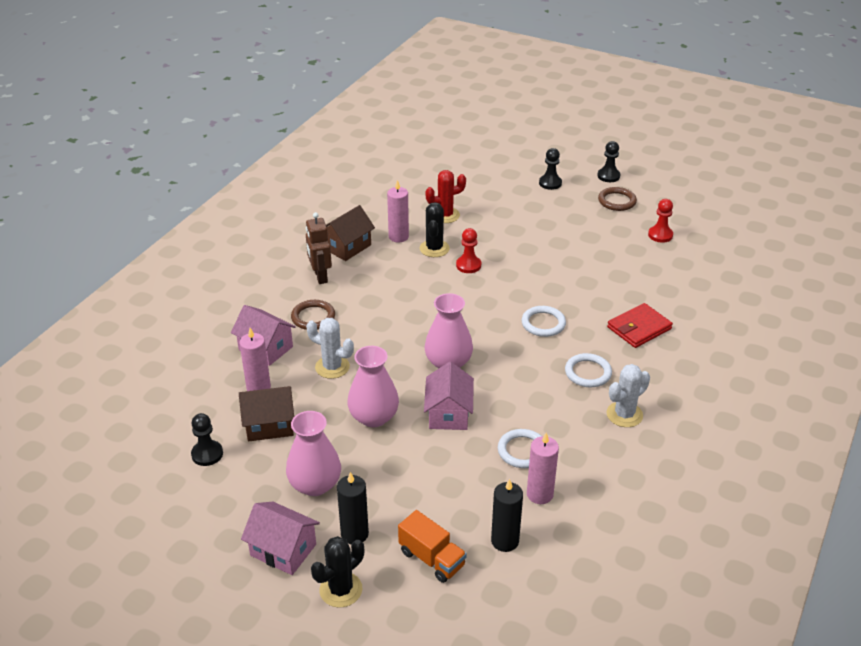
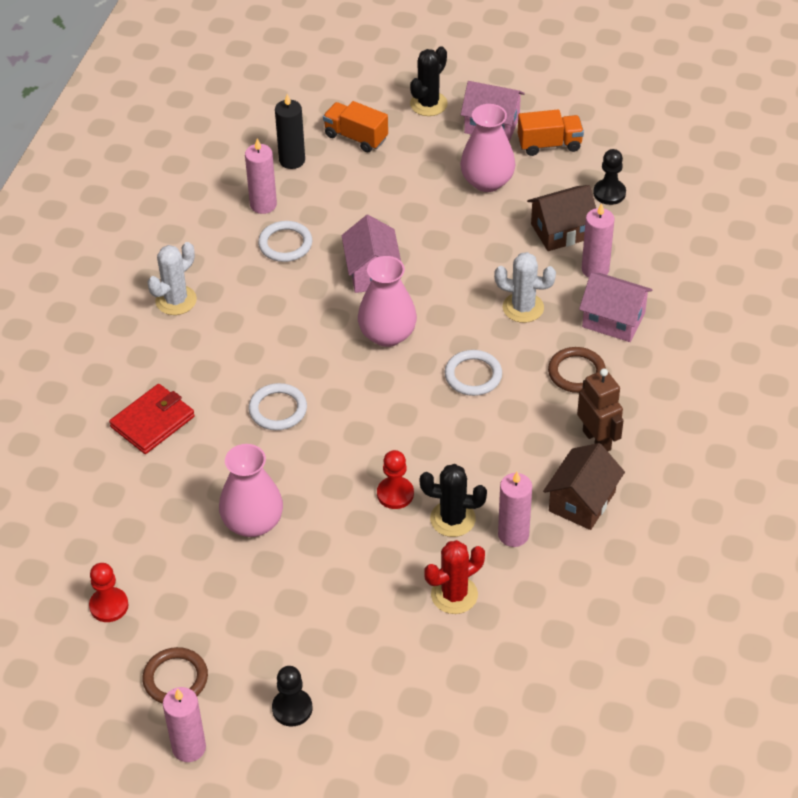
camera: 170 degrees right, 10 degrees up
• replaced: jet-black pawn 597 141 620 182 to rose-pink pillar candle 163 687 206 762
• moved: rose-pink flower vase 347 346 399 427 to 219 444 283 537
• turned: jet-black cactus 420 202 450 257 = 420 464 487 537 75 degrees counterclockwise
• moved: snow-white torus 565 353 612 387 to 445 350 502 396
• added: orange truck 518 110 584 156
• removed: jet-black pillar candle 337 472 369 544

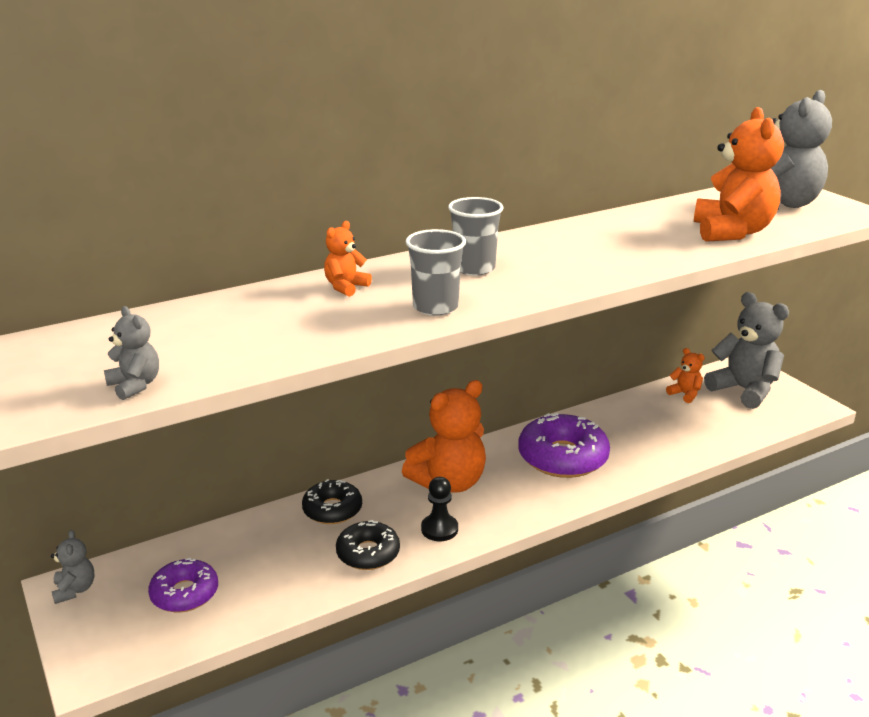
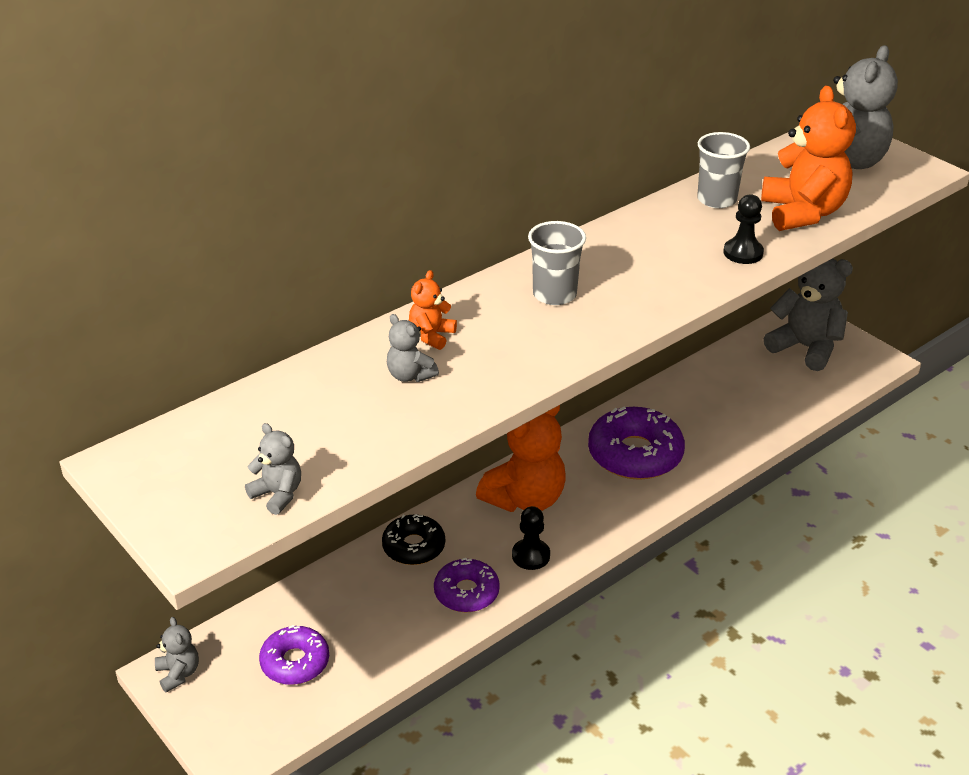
camera: 10 degrees left, 10 degrees up
• added: ash-grey teddy bear 387 314 439 382
• recoloured: jet-black donut 336 520 400 570 to royal purple donut 434 558 500 612
• moved: ash-grey beaker 406 229 466 316 to 697 132 750 208
• added: jet-black pawn 723 194 764 264
• removed: orange teddy bear 666 348 705 403

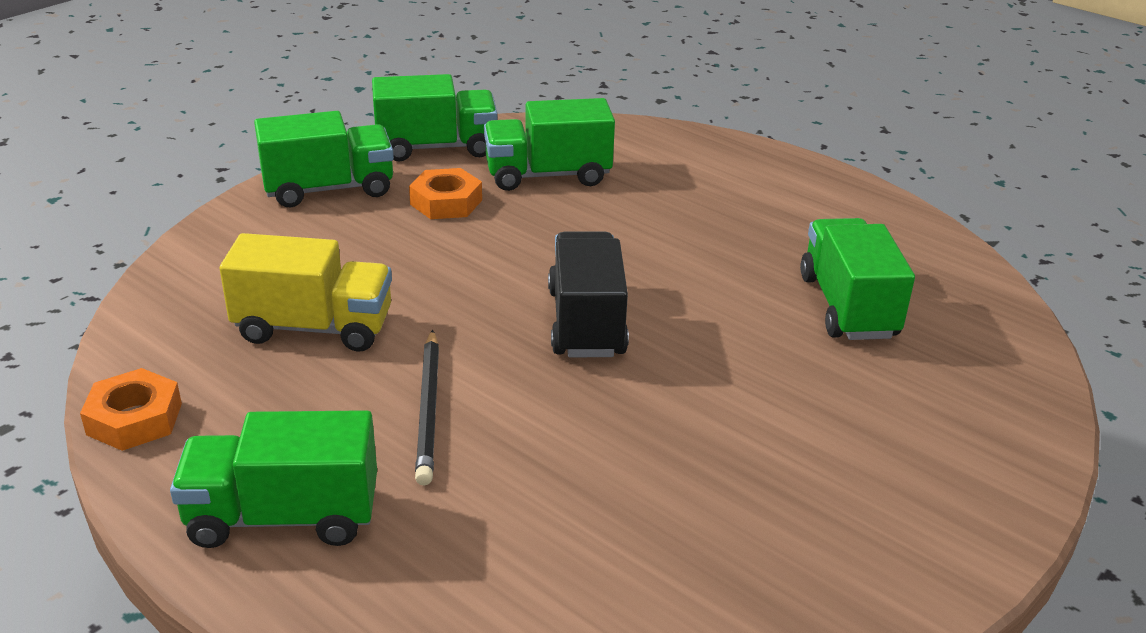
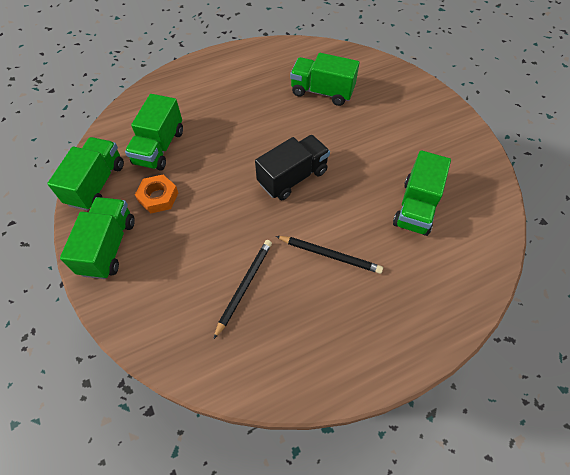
camera: 65 degrees left, 25 degrees up
• replaced: yellow truck 219 233 392 352 to jet-black wooden pencil 213 240 272 340
• turned: jet-black truck 548 232 629 357 = 255 135 330 200 120 degrees clockwise
• moved: leaf-green truck 170 410 377 548 to 393 150 451 236
• removed: orange nut 80 368 182 451

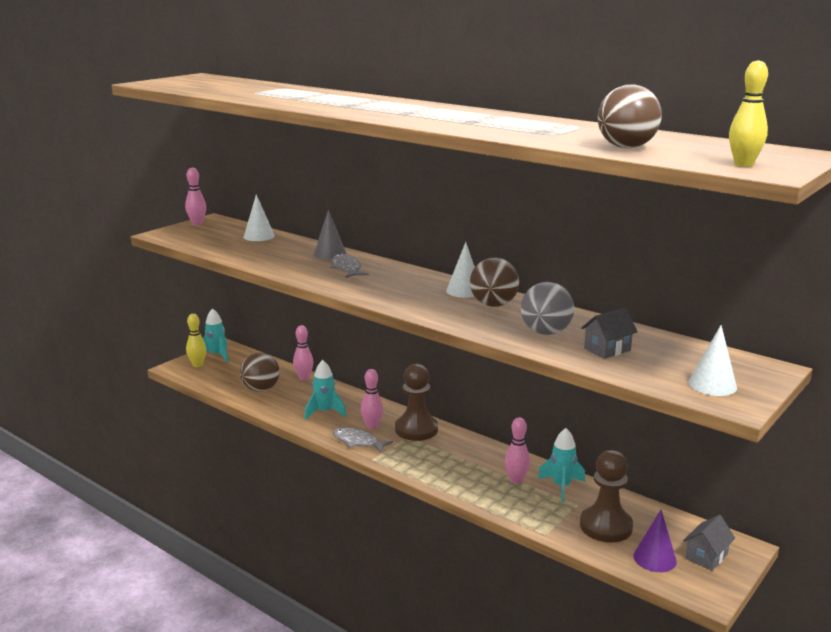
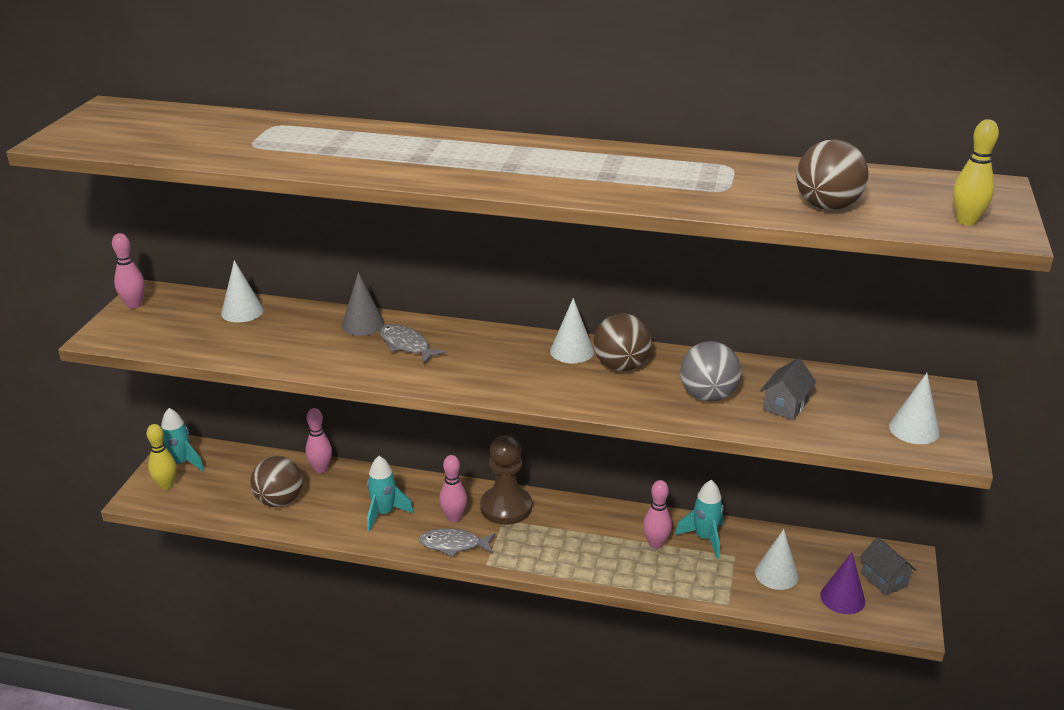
camera: 25 degrees left, 10 degrees up
• replaced: brown pawn 580 450 633 542 to snow-white solid cone 755 529 798 590
• turned: ash-grey house 683 515 735 571 = 859 537 916 596 45 degrees counterclockwise

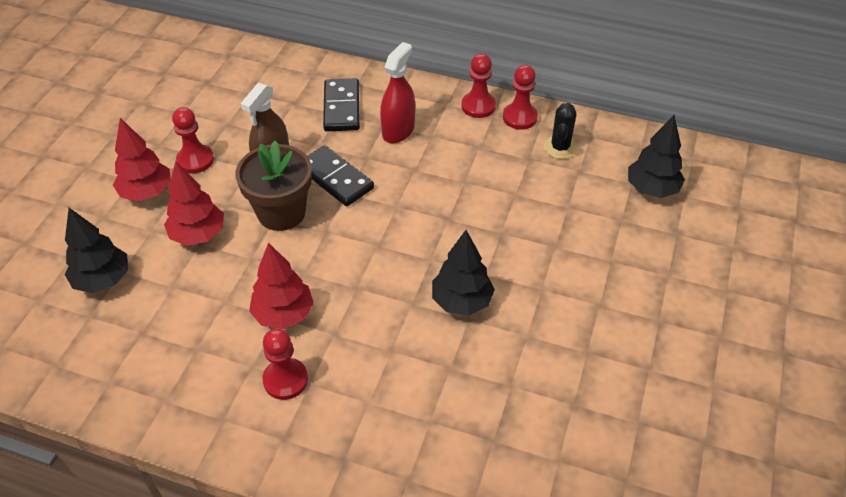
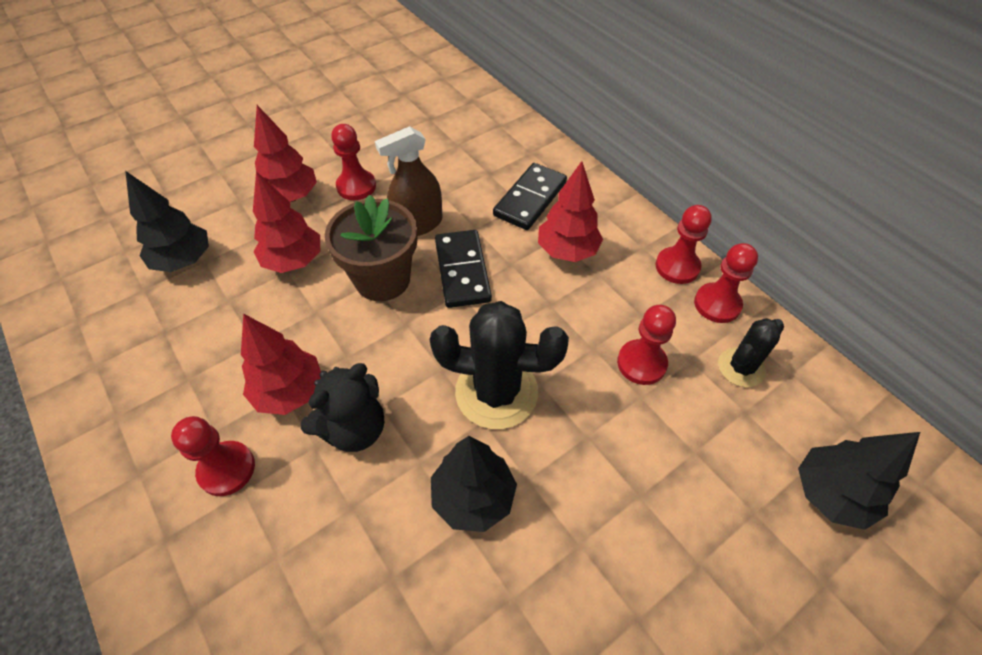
camera: 35 degrees right, 5 degrees up
• added: jet-black teddy bear 301 363 384 452
• added: jet-black cactus 430 301 569 429
• replaced: crimson sprayer 380 42 415 143 to crimson tree 538 161 603 262
• added: crimson pawn 617 305 676 385

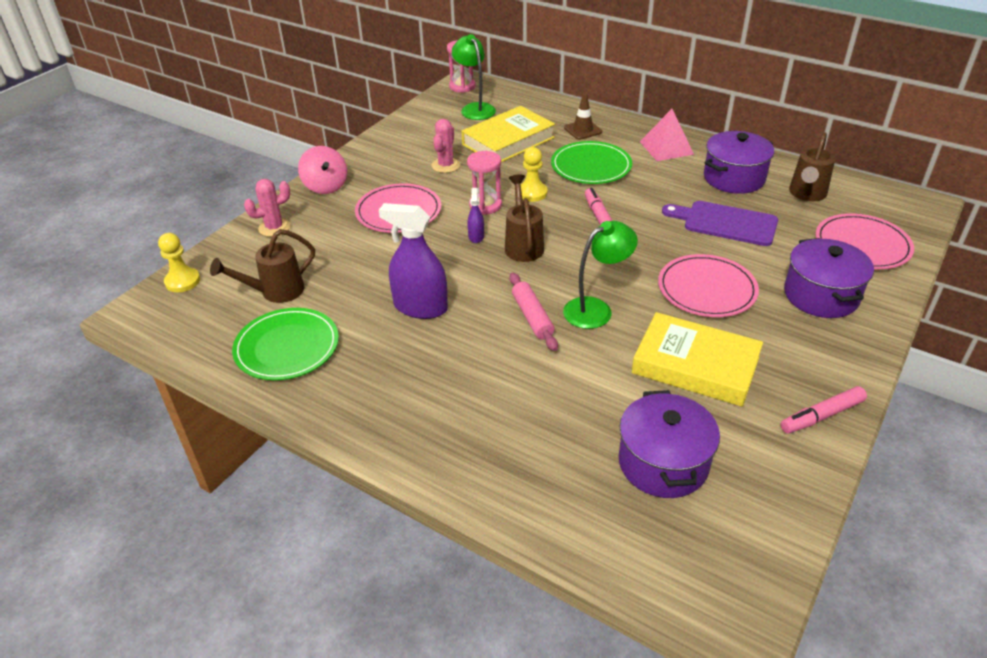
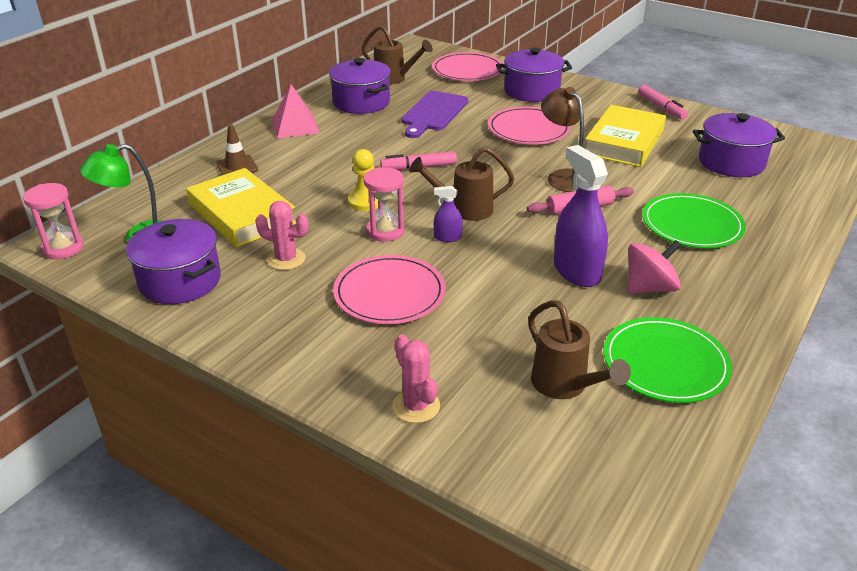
camera: 90 degrees left, 5 degrees down
• added: royal purple cooking pot 126 219 221 304
• recoloured: leaf-green reading lamp 563 221 638 329 to brown reading lamp 541 87 584 192
• turned: royal purple sprayer 379 203 448 319 = 554 145 608 287 135 degrees clockwise
• moved: rose-pink toy top 298 146 347 194 to 628 240 681 294
• moved: leaf-green dinner plate 551 141 632 184 to 642 193 746 248
• removed: yellow pawn 158 233 200 292

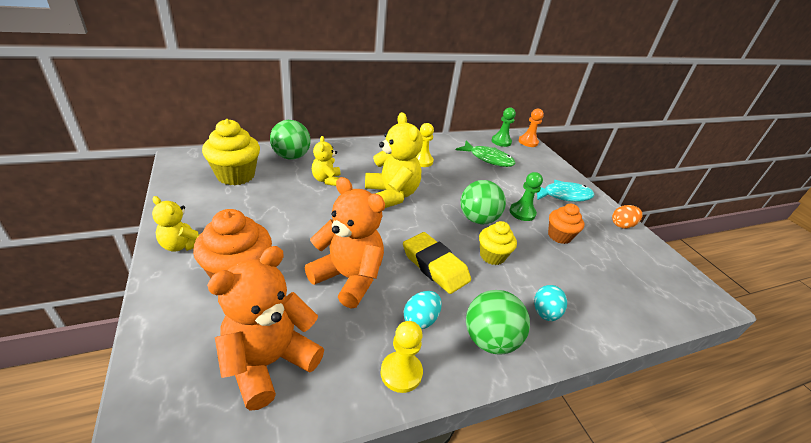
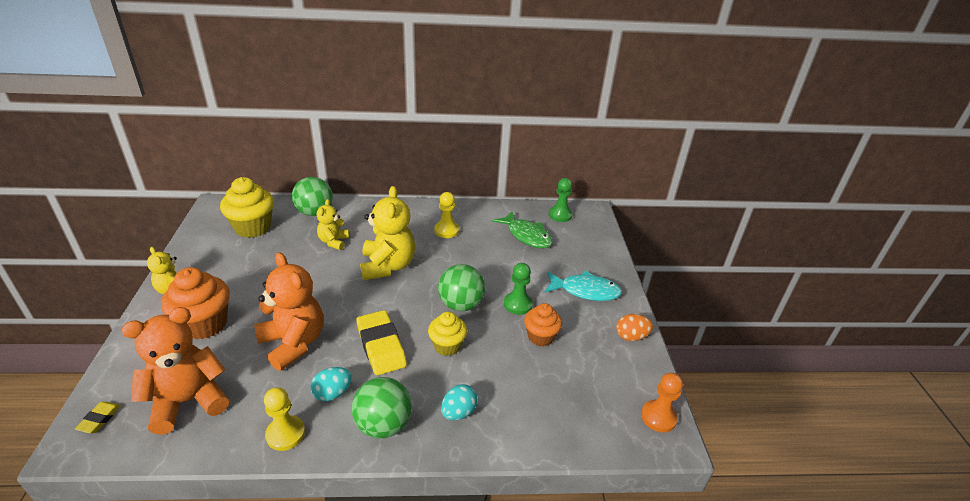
camera: 20 degrees right, 0 degrees up
• added: yellow pencil eraser 75 402 121 433
• moved: orange pawn 518 109 544 147 to 641 373 683 432

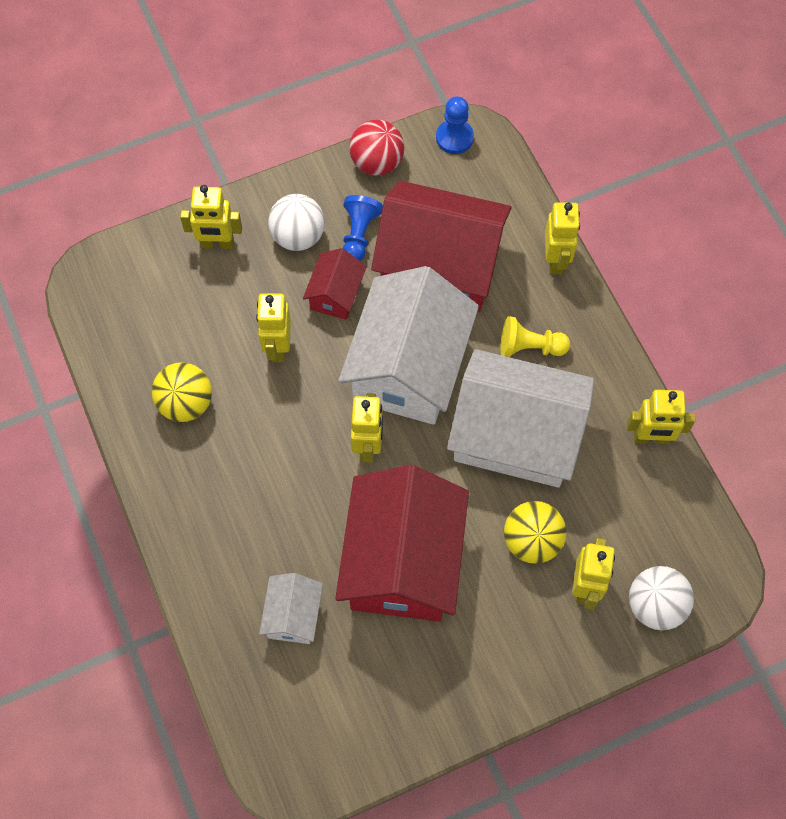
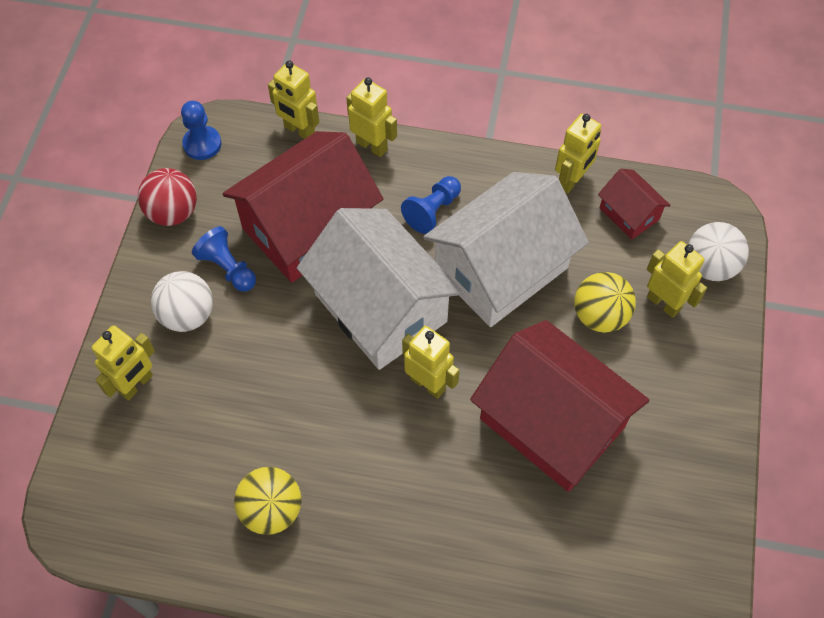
camera: 55 degrees left, 5 degrees down
• moved: yellow robot 256 293 291 362 to 268 61 319 139
• recoloured: yellow pawn 500 316 570 357 to blue pawn 401 176 461 234
• moved: crimson house 303 248 367 320 to 598 168 671 240
• removed: snow-white house 259 573 323 644

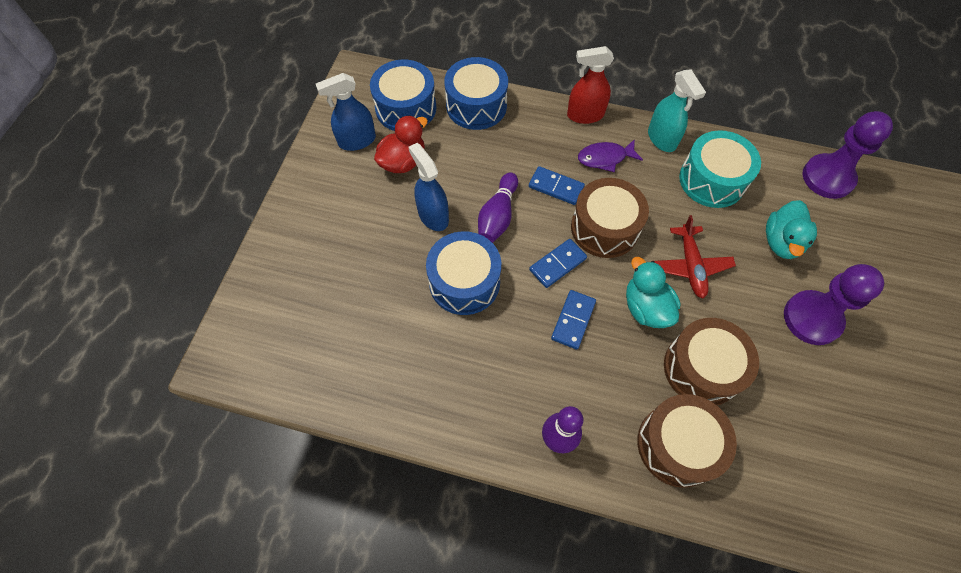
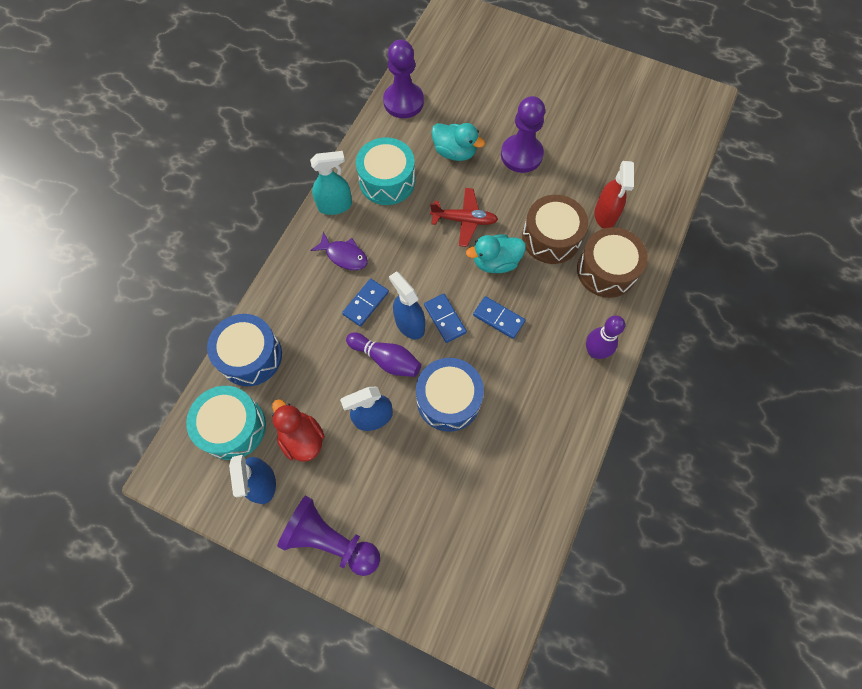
camera: 80 degrees left, 5 degrees up
• recoloured: blue snare drum 370 59 436 131 to teal snare drum 186 386 266 460
• added: royal purple pawn 277 496 380 576
• turned: royal purple fish 578 139 643 172 = 310 232 368 270 60 degrees counterclockwise
• added: blue sprayer 389 271 425 339
• moved: crimson sprayer 567 46 614 124 to 594 161 634 228
• removed: brown snare drum 571 178 649 258

